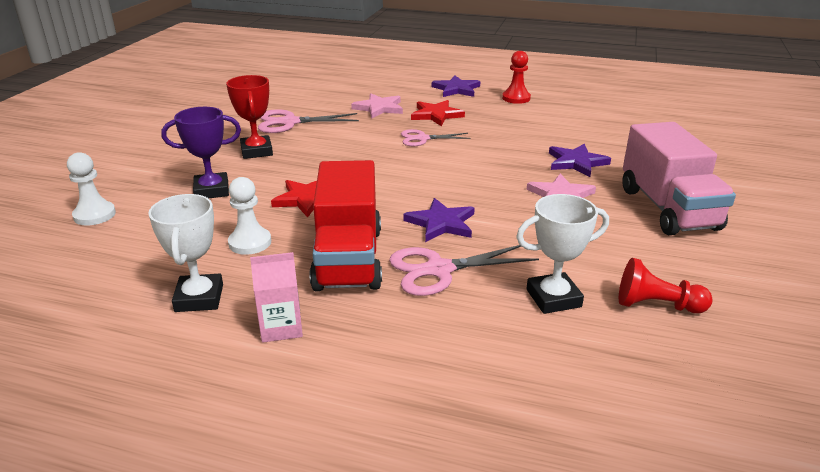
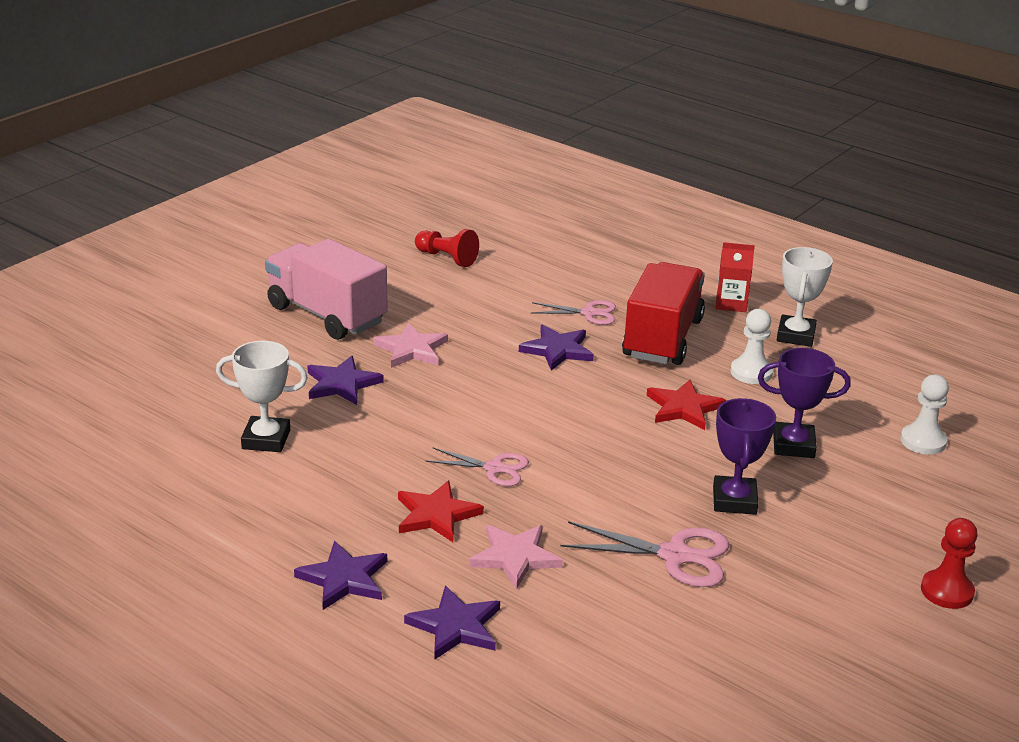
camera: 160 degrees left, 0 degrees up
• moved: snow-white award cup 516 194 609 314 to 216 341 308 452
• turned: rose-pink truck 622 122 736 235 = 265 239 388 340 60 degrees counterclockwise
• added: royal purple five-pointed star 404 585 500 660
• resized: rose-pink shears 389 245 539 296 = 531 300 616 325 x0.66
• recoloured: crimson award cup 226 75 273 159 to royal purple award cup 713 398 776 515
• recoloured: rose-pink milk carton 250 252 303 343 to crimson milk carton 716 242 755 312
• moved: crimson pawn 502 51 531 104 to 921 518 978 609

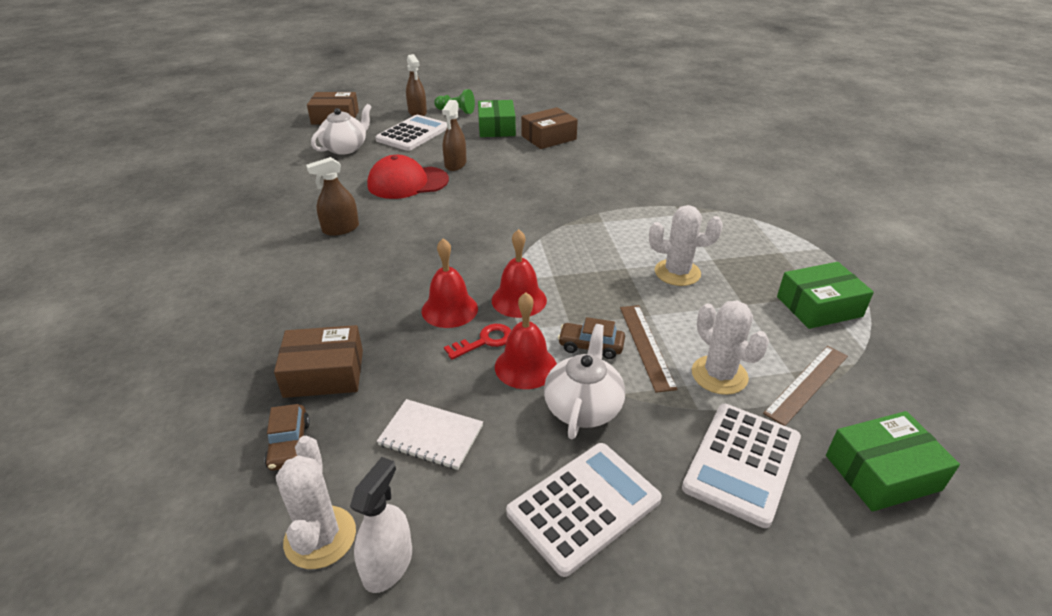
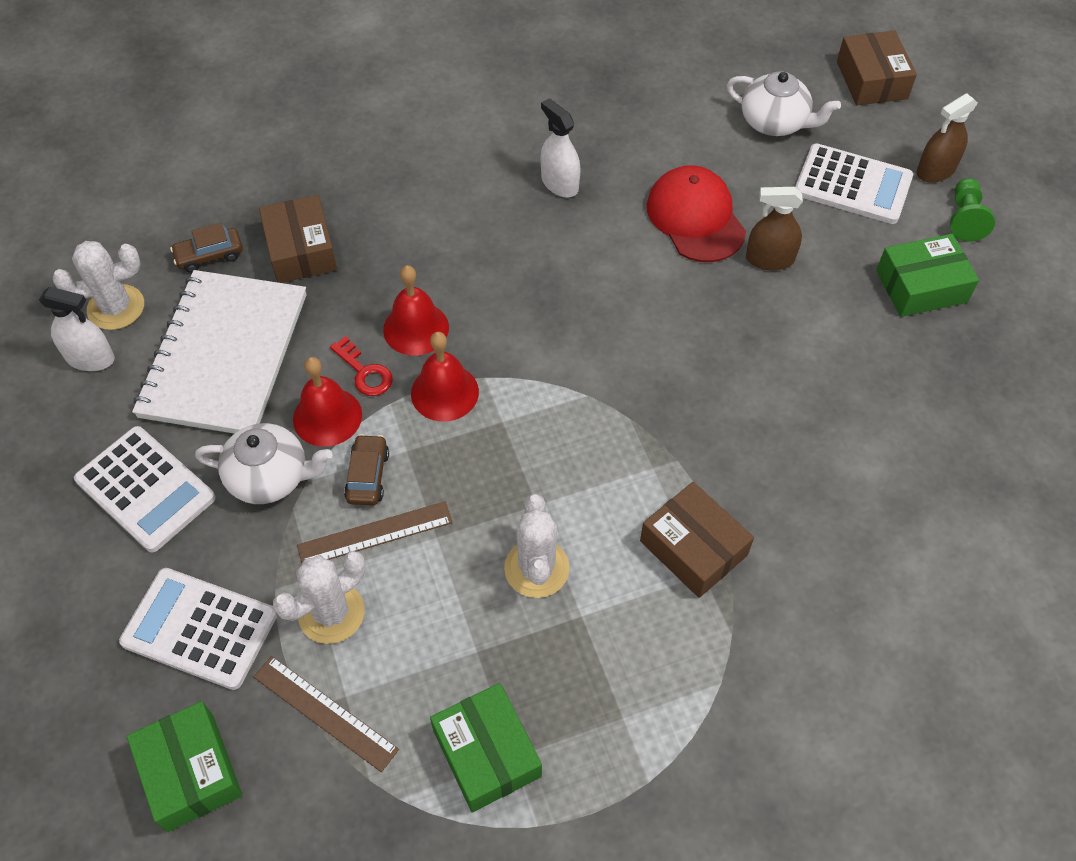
camera: 80 degrees right, 20 degrees up
• resized: snow-white notepad 377 399 483 470 = 132 270 307 433 x2.10
• recoloured: brown sprayer 306 157 359 236 to snow-white sprayer 541 98 581 197
• moved: brown parcel 521 107 578 149 to 640 482 754 598

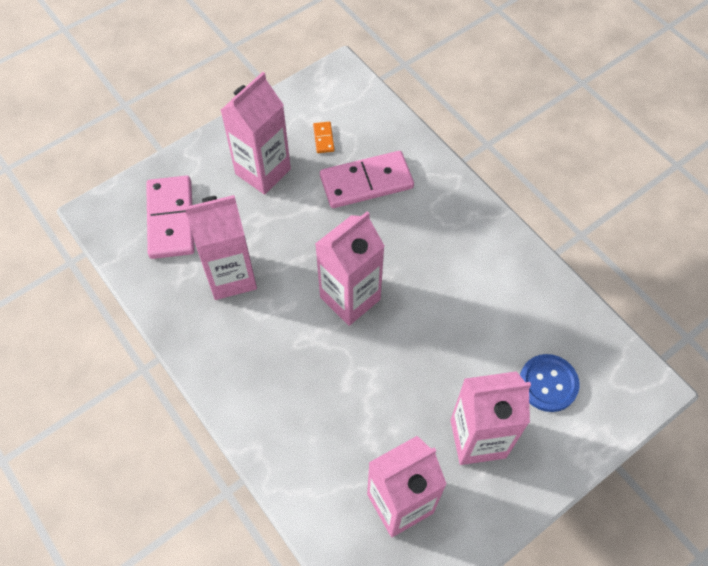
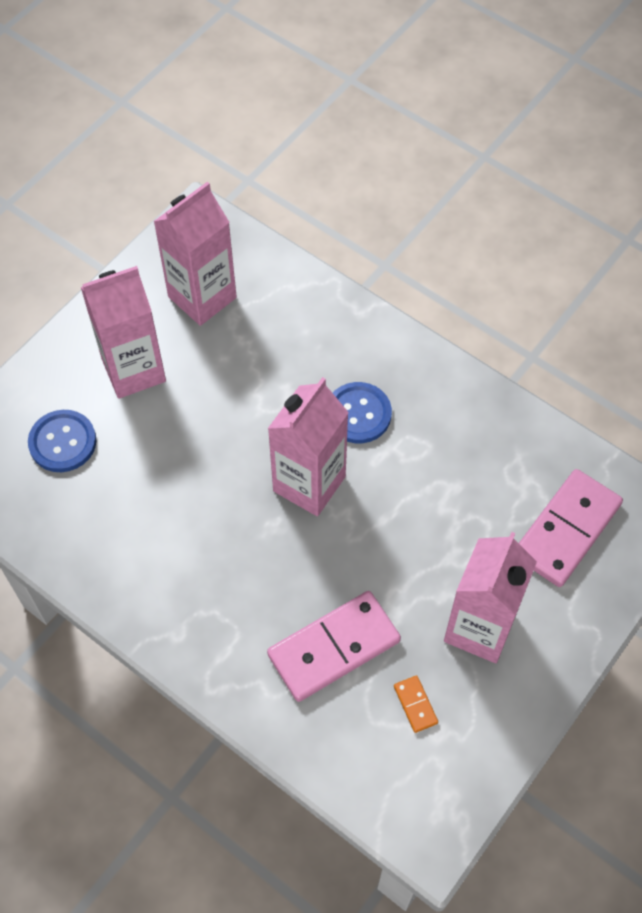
camera: 165 degrees right, 0 degrees up
• added: blue button 333 382 392 443
• turned: rose-pink domino 146 176 195 259 = 519 469 623 587 60 degrees clockwise
• removed: rose-pink milk carton 185 195 257 300

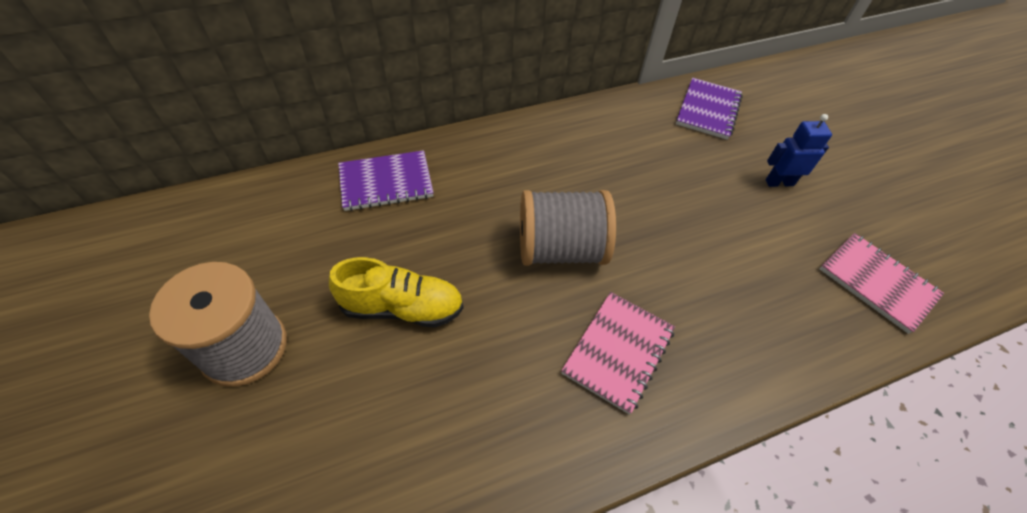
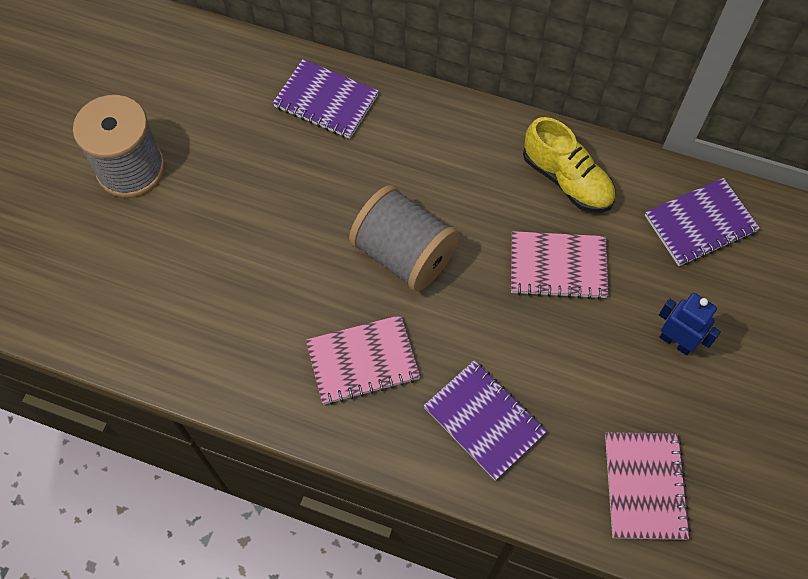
camera: 45 degrees right, 10 degrees up
• added: royal purple notepad 423 360 547 481
• added: rose-pink notepad 511 231 608 300
• moved: yellow shoe 329 257 464 328 to 523 117 615 212

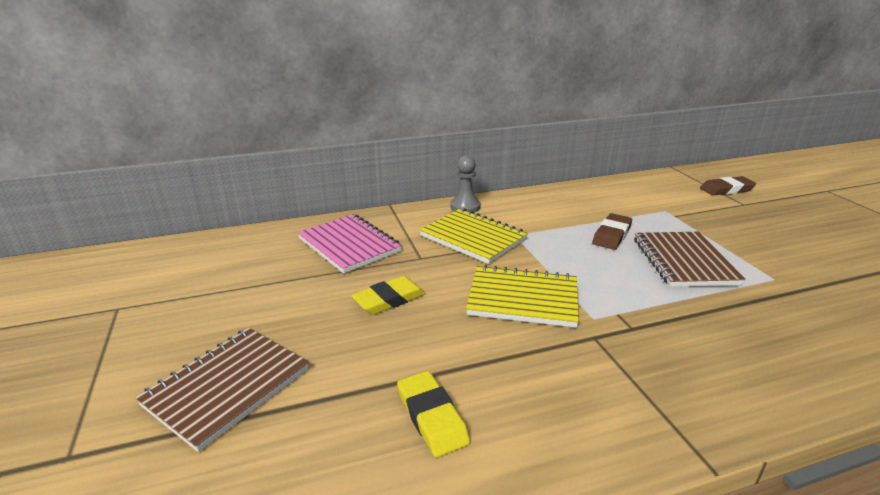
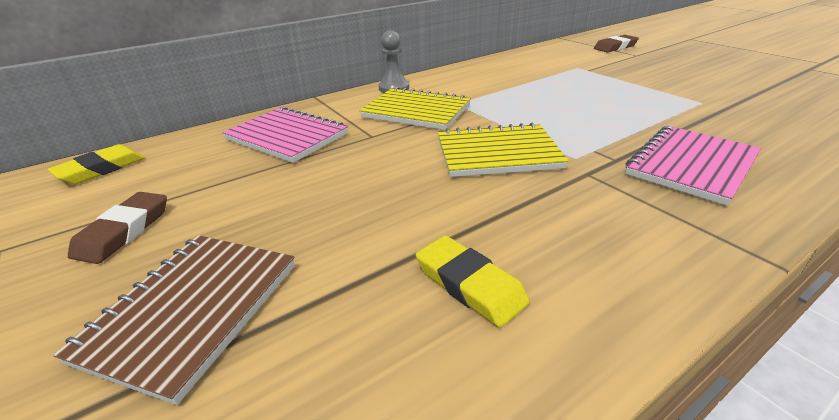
camera: 15 degrees left, 5 degrees up
• moved: yellow pencil eraser 351 276 426 315 to 47 144 145 184
• moved: brown pencil eraser 592 213 632 250 to 68 192 167 264
• added: rose-pink notepad 625 126 761 206
• removed: brown notepad 634 232 746 287

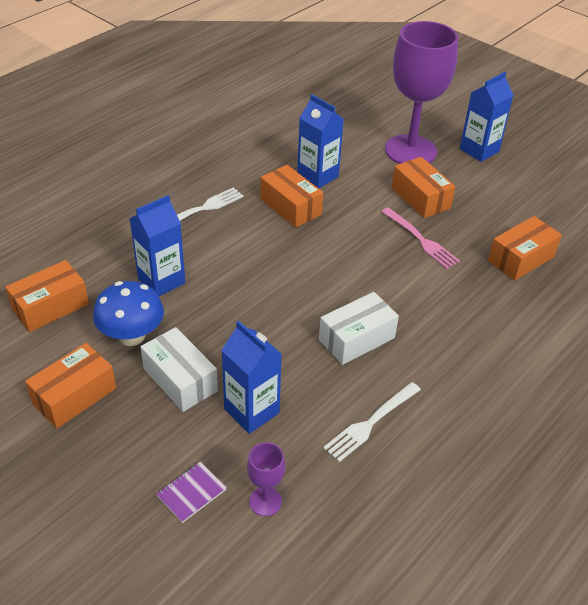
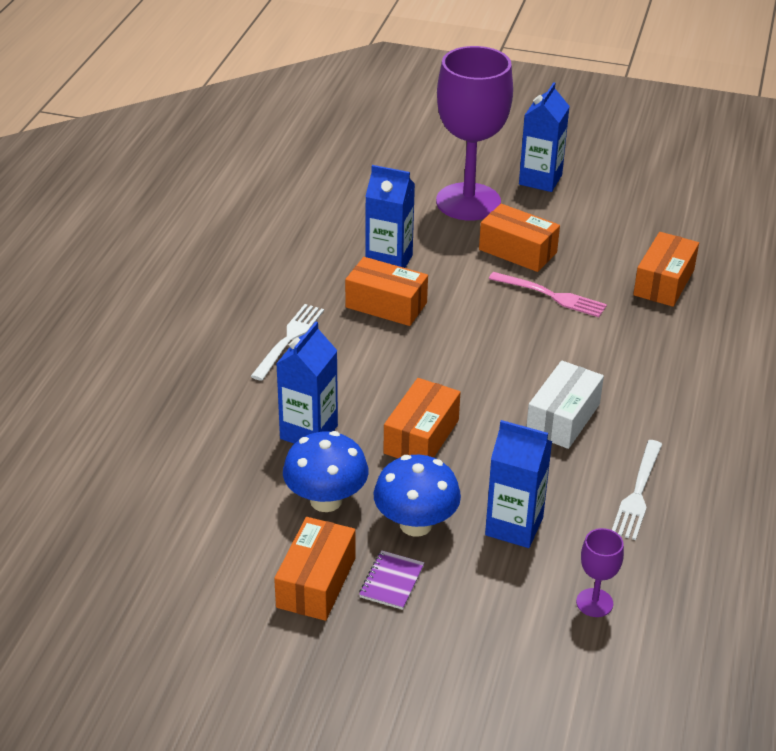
camera: 25 degrees left, 5 degrees down
• moved: royal purple notepad 156 462 227 523 to 359 550 425 610
• replaced: snow-white parcel 141 327 218 412 to blue fungus 374 455 461 537
• moved: orange parcel 5 260 89 332 to 383 378 460 458

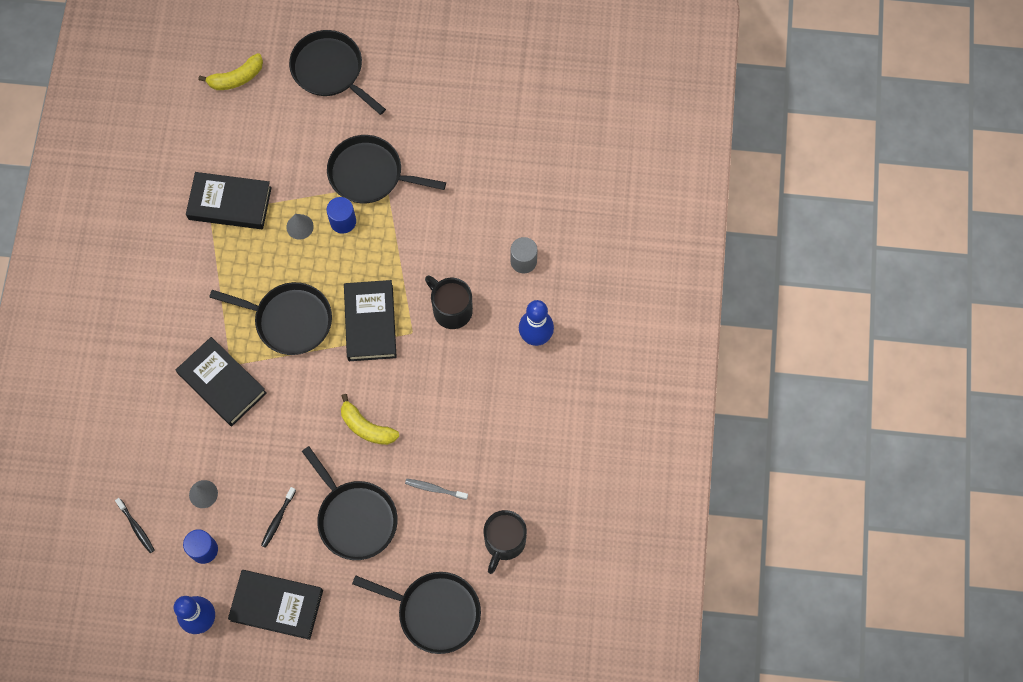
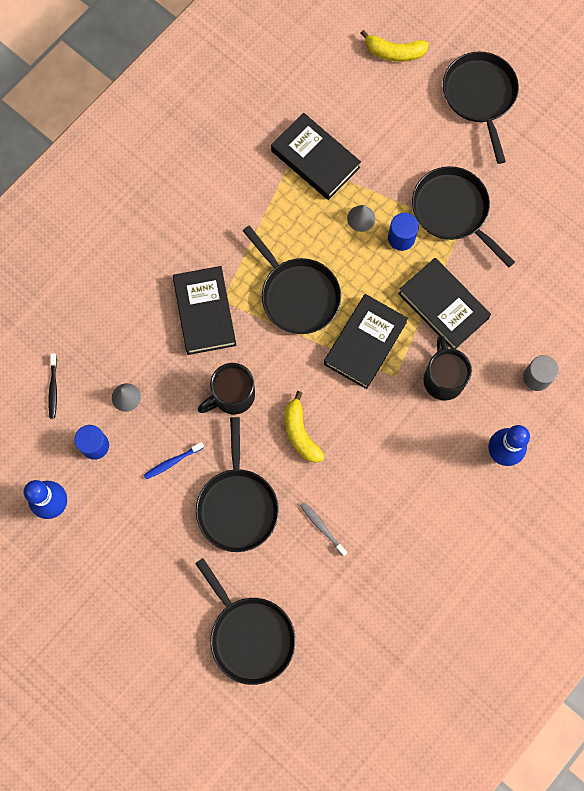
camera: 35 degrees right, 5 degrees up
• recoloured: jet-black toothbrush 261 487 296 548 to blue toothbrush 144 442 204 479
• moved: jet-black mug 483 510 527 574 to 198 363 255 414
• moved: jet-black hardcover 228 570 323 640 to 398 258 491 349

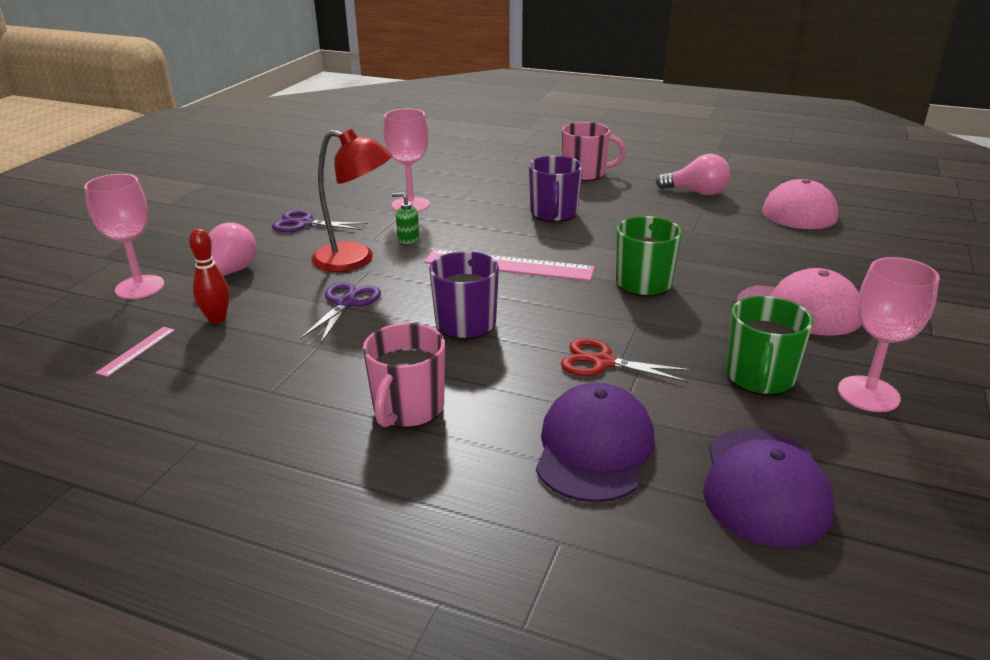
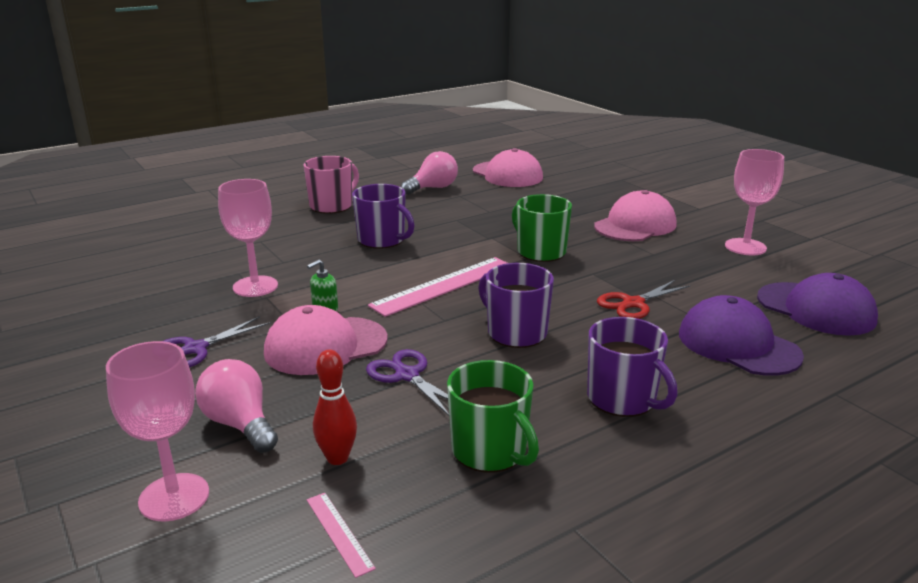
camera: 55 degrees left, 5 degrees down
• replaced: crimson reading lamp 311 129 392 272 to rose-pink cap 264 305 388 375
• moved: leaf-green mug 726 296 813 395 to 447 360 539 473
• recoloured: rose-pink mug 363 323 445 428 to royal purple mug 587 317 678 417

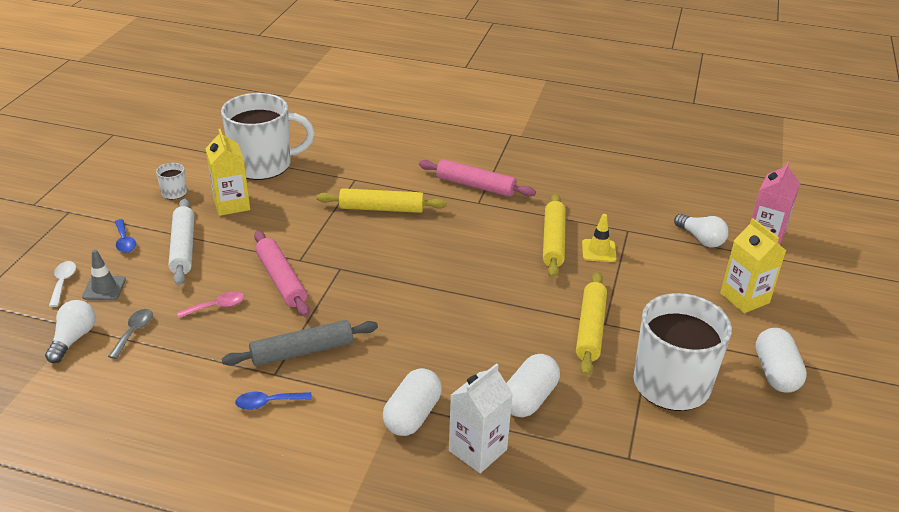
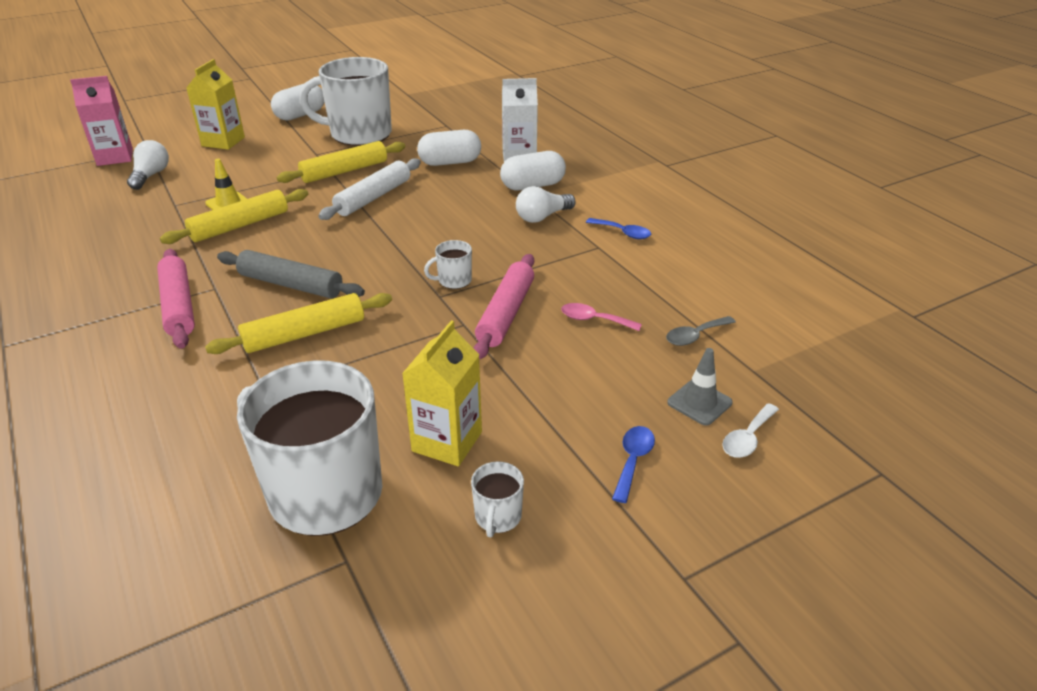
camera: 135 degrees left, 0 degrees up
• turned: yellow dough roller 316 188 447 213 = 205 293 392 354 75 degrees counterclockwise
• moved: ash-grey dough roller 222 320 378 366 to 217 250 365 299
• moved: snow-white dough roller 168 199 194 285 to 318 158 421 220
• added: snow-white mug 424 240 472 289
• moved: snow-white bulb 45 300 95 363 to 516 186 576 223

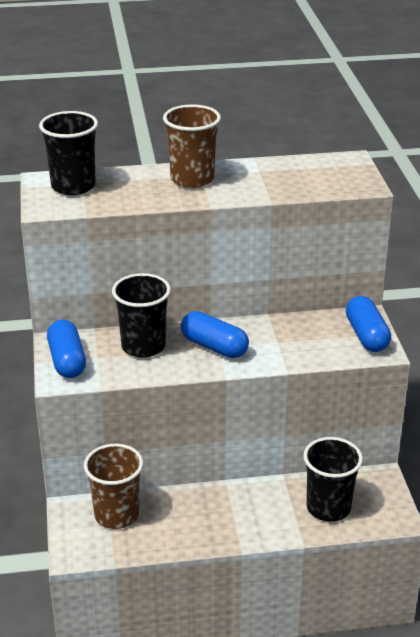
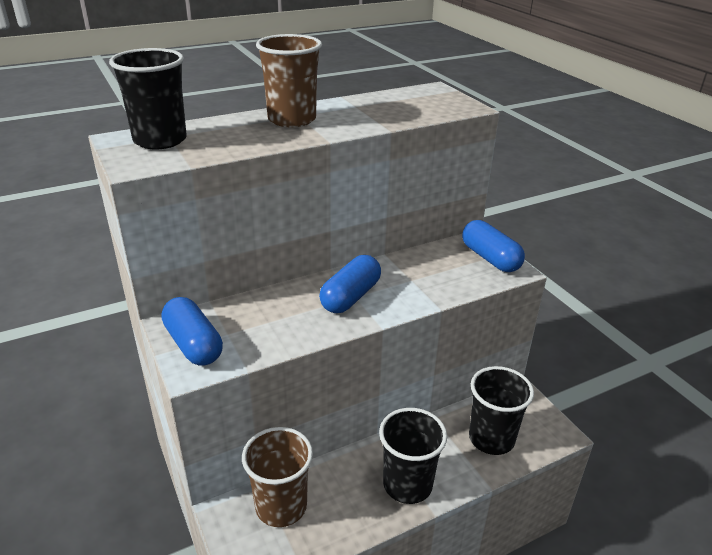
camera: 20 degrees left, 0 degrees up
• turned: blue pill shape 181 311 249 358 = 319 255 381 313 75 degrees counterclockwise
• moved: jet-black beaker 112 273 171 358 to 379 408 447 504

